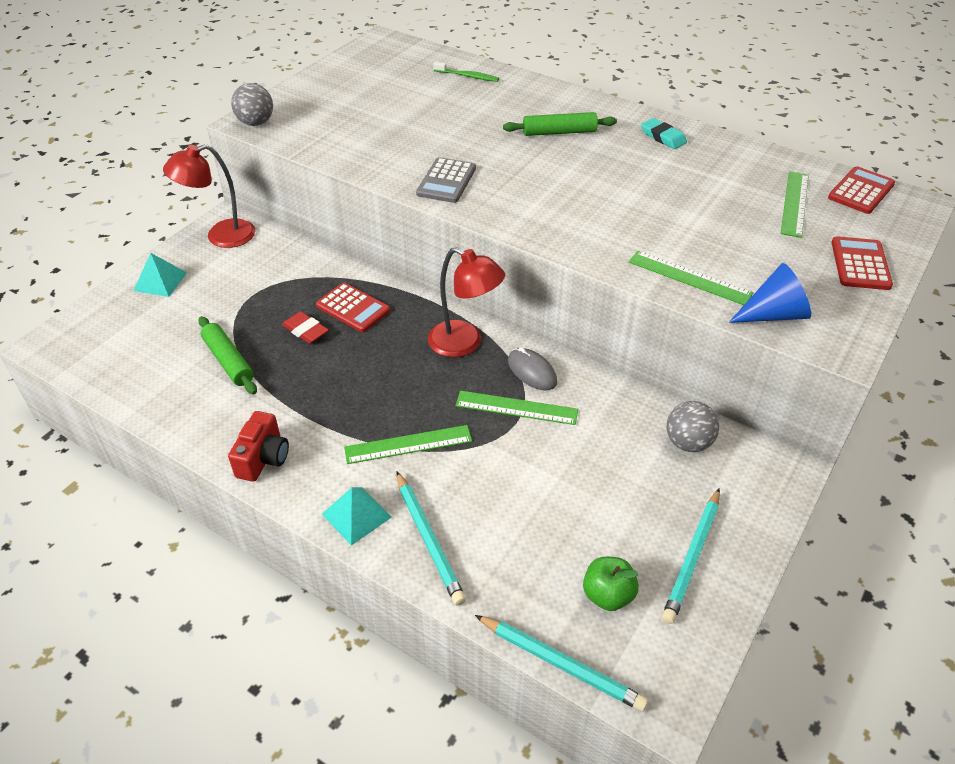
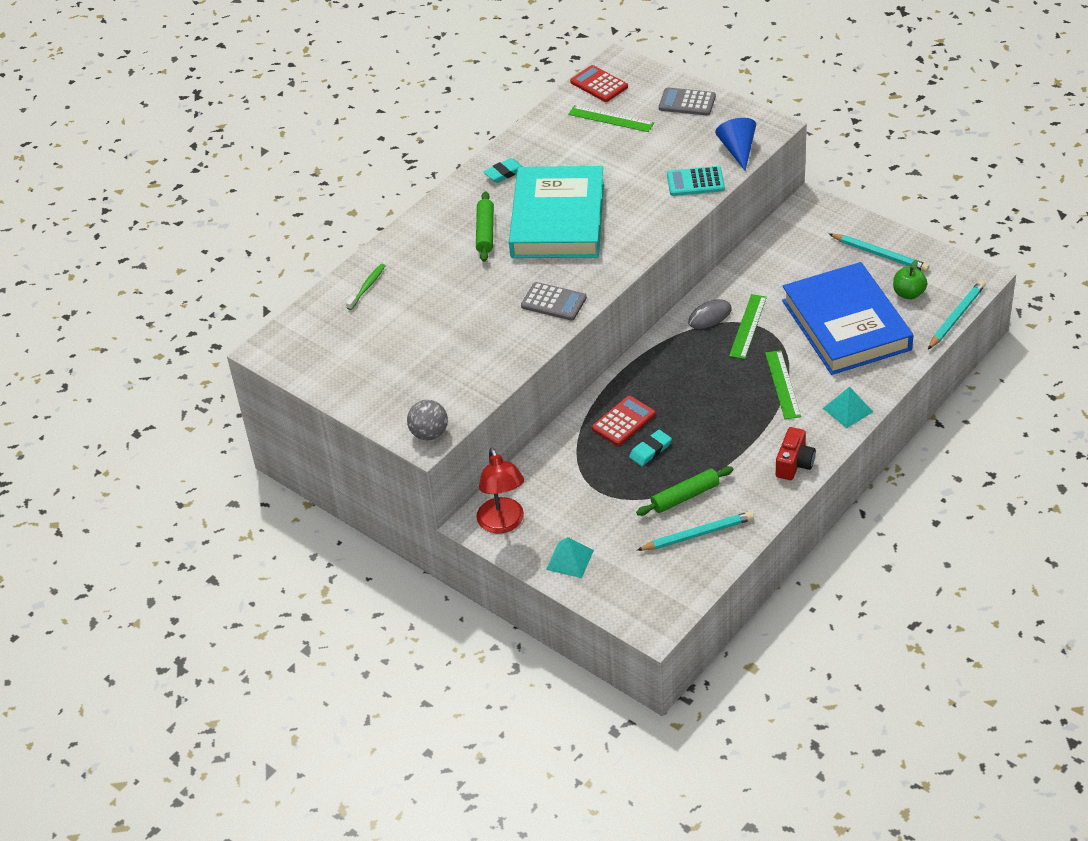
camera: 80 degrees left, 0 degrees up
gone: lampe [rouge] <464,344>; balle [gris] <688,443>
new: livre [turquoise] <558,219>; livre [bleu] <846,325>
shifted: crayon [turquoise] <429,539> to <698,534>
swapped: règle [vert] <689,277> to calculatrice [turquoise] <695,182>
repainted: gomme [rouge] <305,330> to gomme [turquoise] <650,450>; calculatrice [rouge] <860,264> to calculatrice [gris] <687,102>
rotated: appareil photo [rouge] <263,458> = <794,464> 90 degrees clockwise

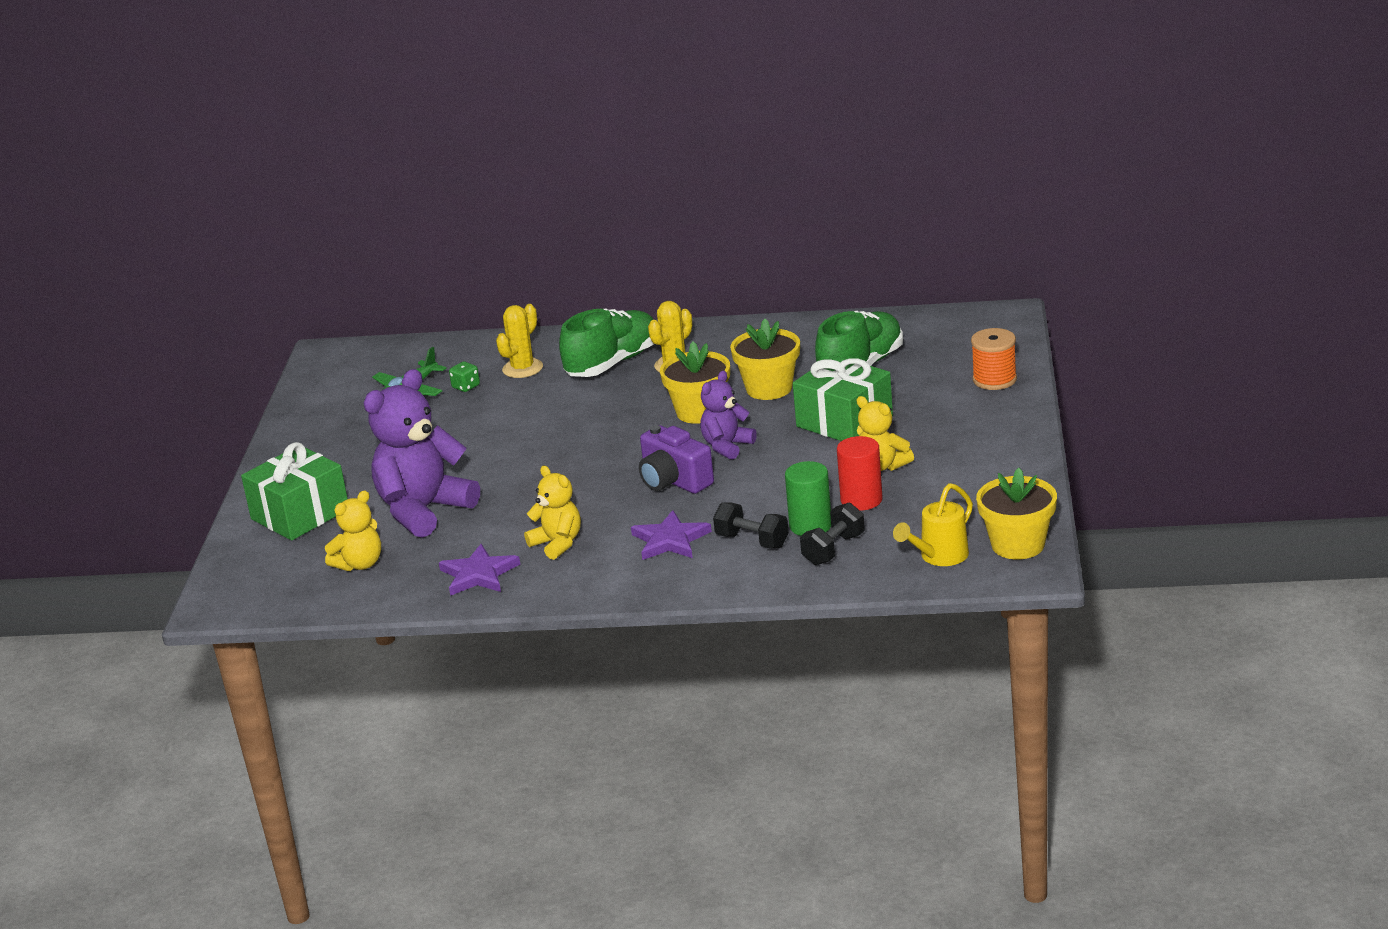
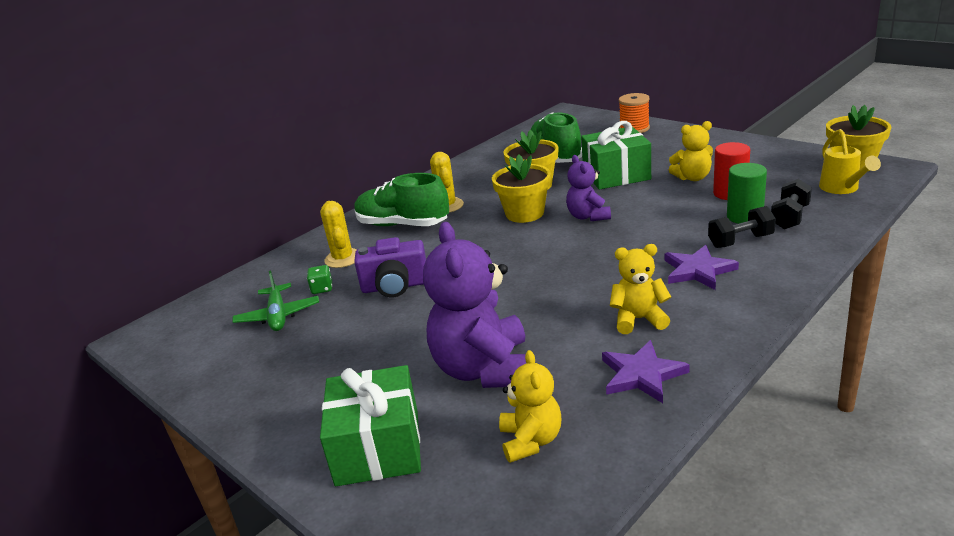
camera: 50 degrees left, 0 degrees up
shifted: appareil photo [violet] <674,481> to <395,286>
rotated: chaussure [vert] <613,363> = <403,225> 60 degrees counterclockwise; haltère [noir] <833,549> = <790,217> 45 degrees clockwise

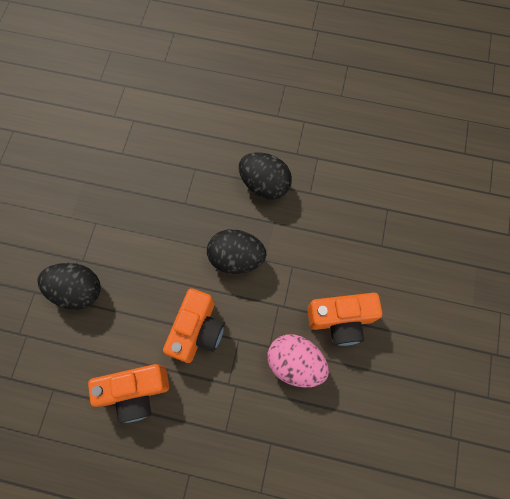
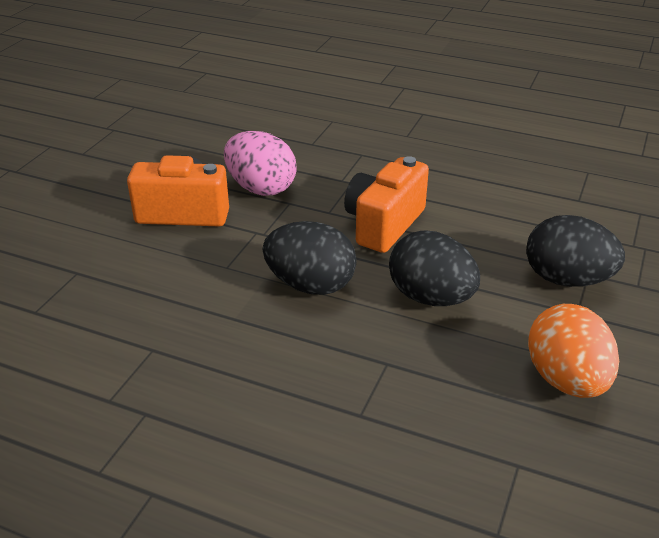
camera: 170 degrees left, 35 degrees down
gone: appareil photo [orange] <136,391>
new: œuf [orange] <566,380>
shifted: œuf [noir] <264,184> to <431,298>

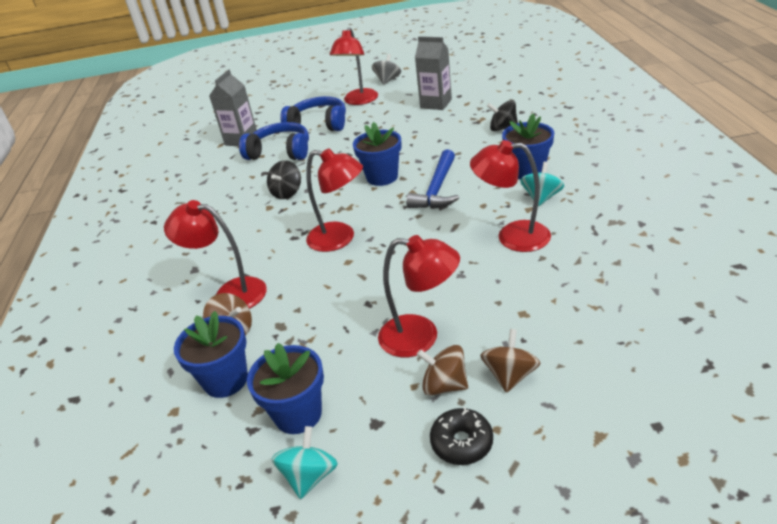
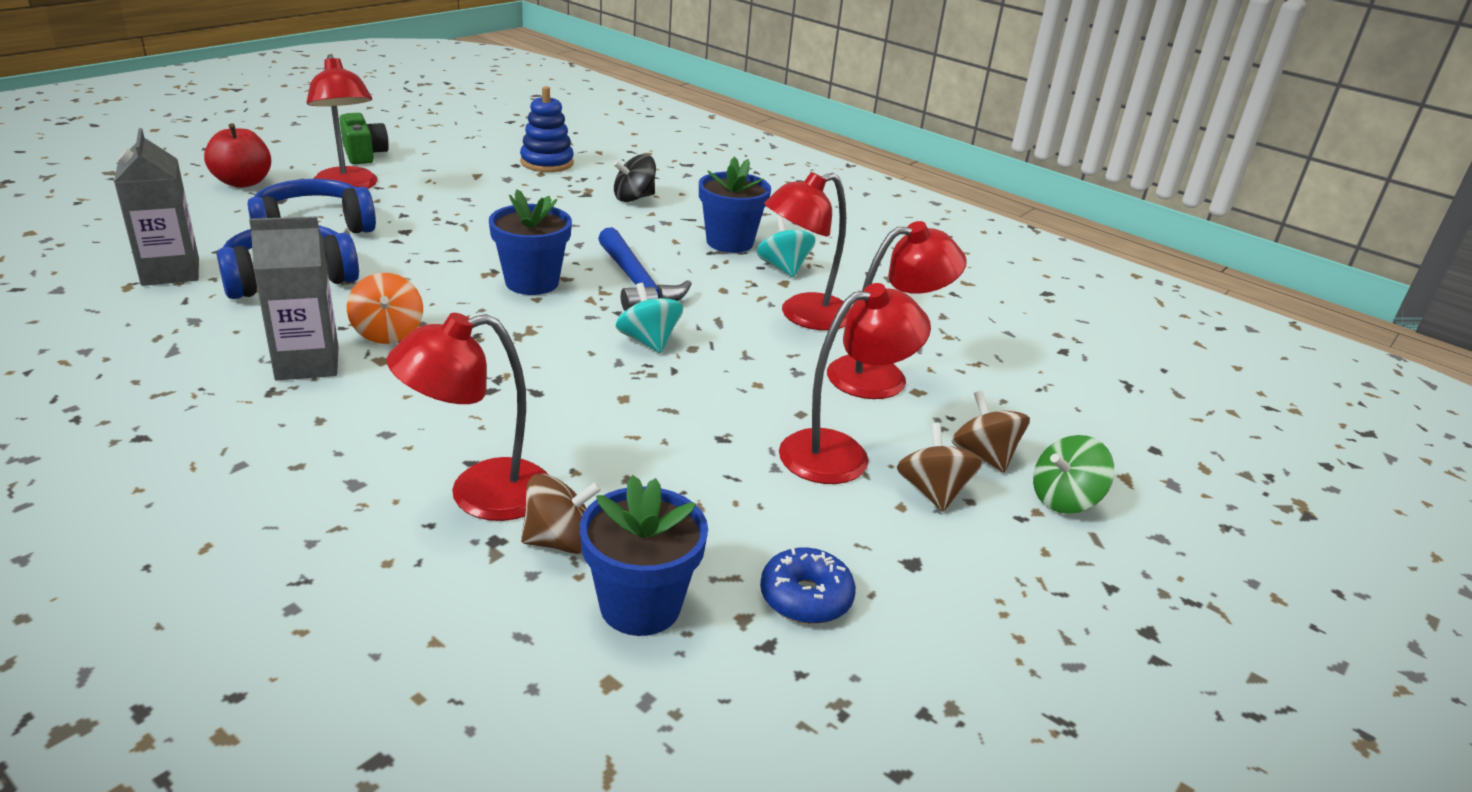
camera: 50 degrees left, 5 degrees down
gone: beignet [noir] <461,443>
new: pomme [rouge] <243,182>; jouet à empiler [bleu] <547,163>; toupie [vert] <1064,499>
shifted: brique de lait [gris] <436,104> to <307,363>; toupie [turquoise] <309,476> to <648,341>; lampe [rouge] <340,239> to <882,376>
swapped: toupie [gris] <387,80> to appareil photo [vert] <364,154>; pot de fleurs [bleu] <298,414> to beignet [bleu] <805,597>
repainted: toupie [noir] <287,192> to toupie [orange] <388,333>
rotated: toupie [marron] <444,385> = <933,492> 105 degrees clockwise

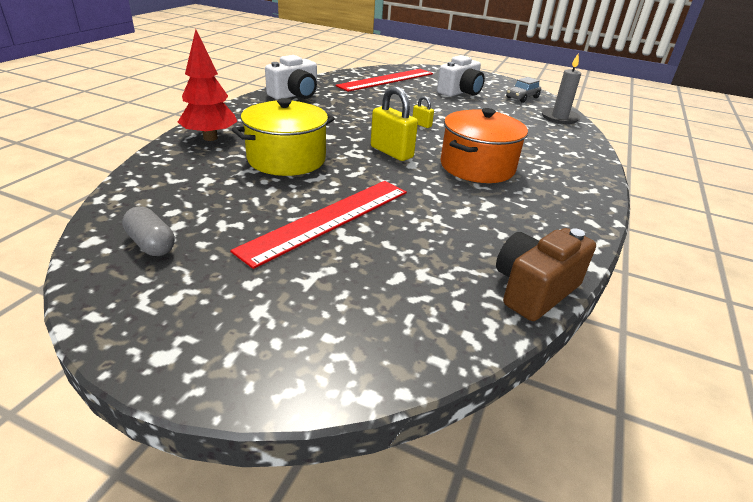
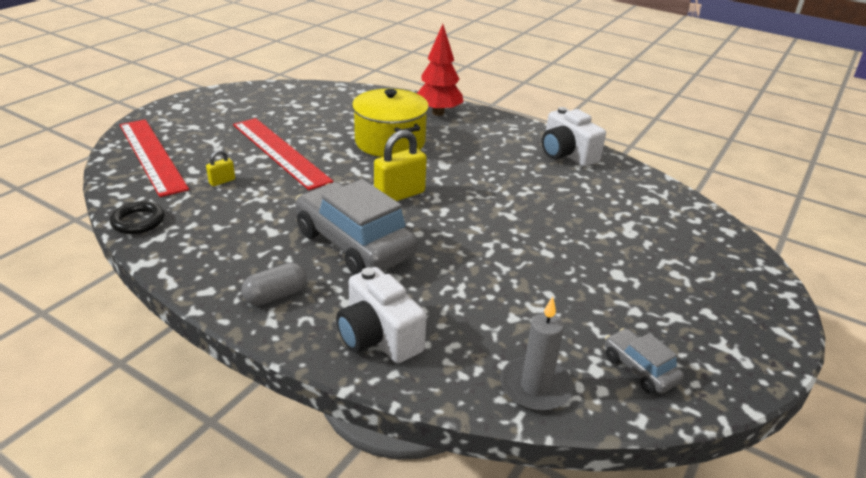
camera: 100 degrees right, 0 degrees up
shifted: règle [rouge] <386,80> to <152,155>; cadenas [jaune] <421,125> to <222,181>; gélule [gris] <151,244> to <276,295>; appareil photo [blanc] <460,92> to <378,337>
swapped: appareil photo [marron] <534,290> to anneau [noir] <138,221>; marmite [orange] <477,167> to voiture [gris] <354,244>

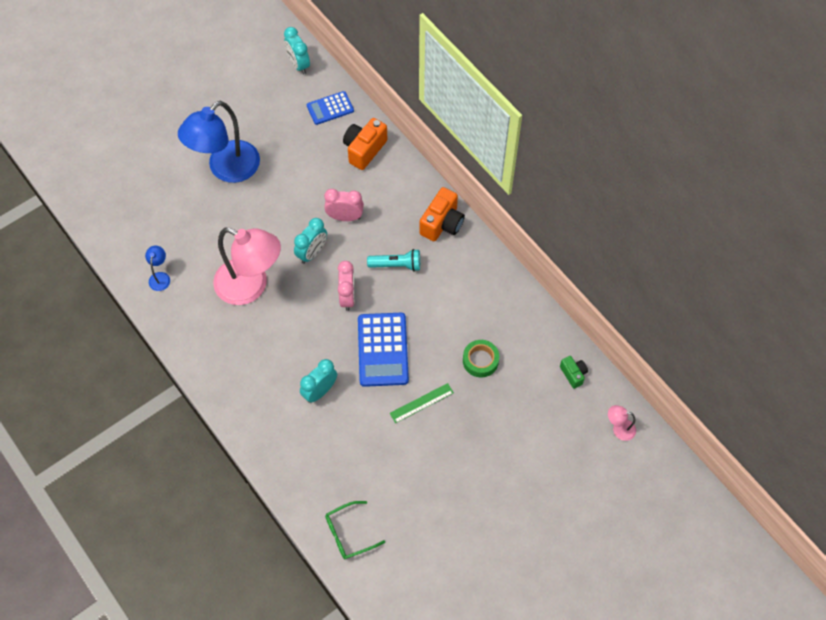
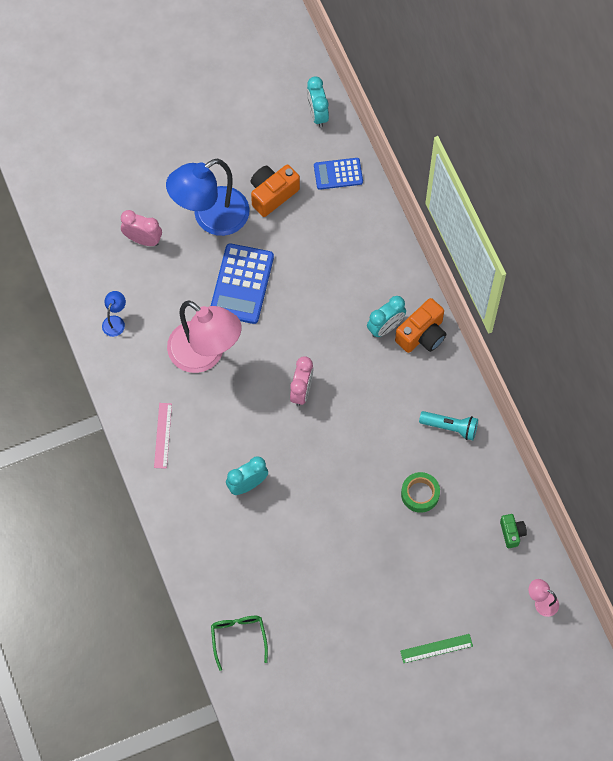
camera: 15 degrees right, 5 degrees up
new: règle [rose] <163,435>
shifted: réveil [rose] <345,217> to <143,239>; calculatrice [bleu] <382,350> to <241,284>; appareil photo [orange] <364,150> to <272,194>; réveil [turquoise] <312,253> to <385,327>; règle [vert] <421,403> to <436,648>; lampe de poche [turquoise] <396,265> to <450,427>
rotated: lunettes [vert] <348,534> = <238,637> 90 degrees clockwise

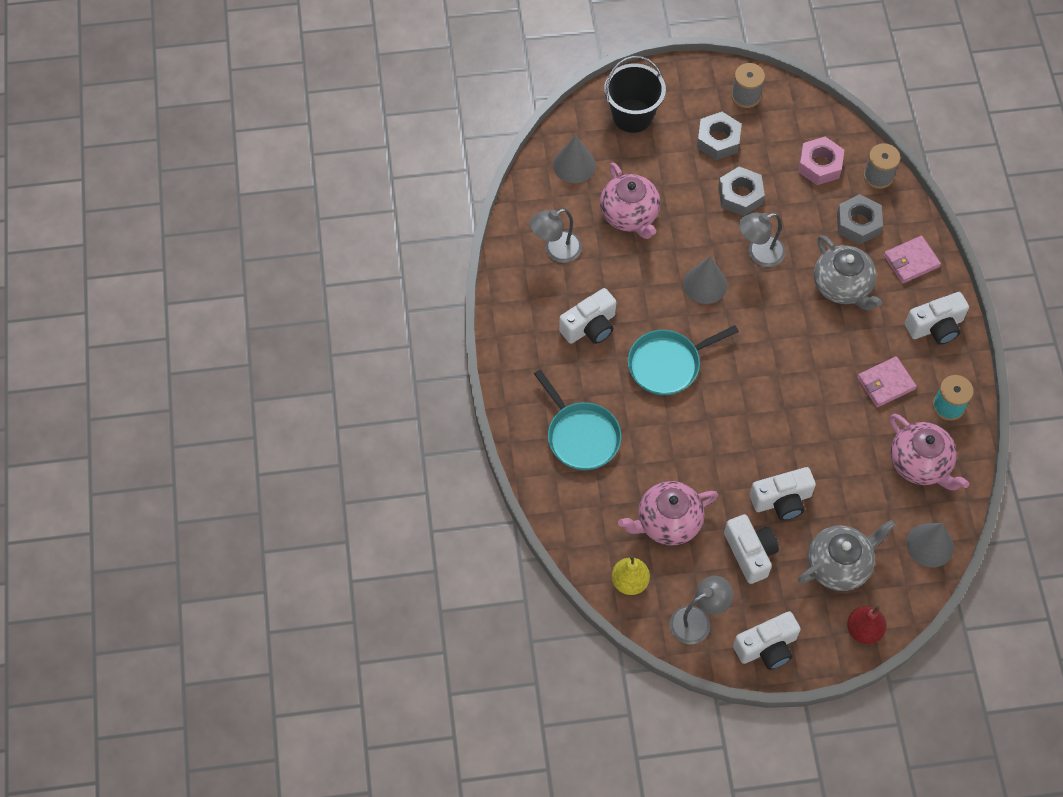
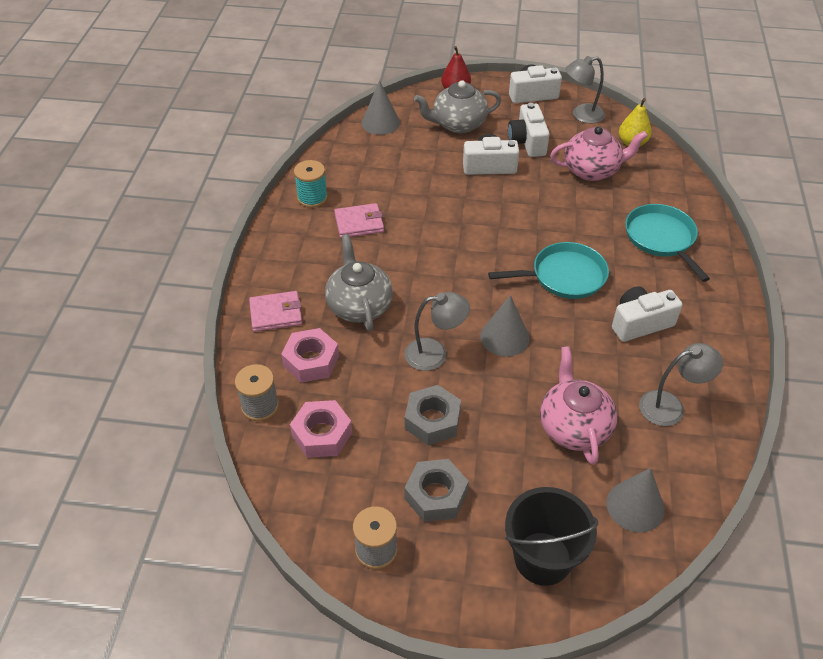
camera: 165 degrees left, 15 degrees down
gone: théière [rose] <920,463>; appareil photo [blanc] <935,327>
repainted: écrou [gris] <858,223> to écrou [rose] <311,361>

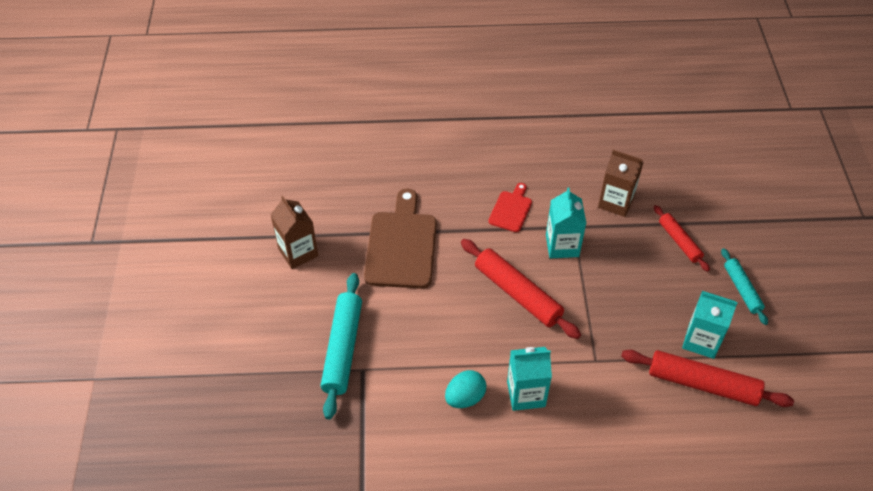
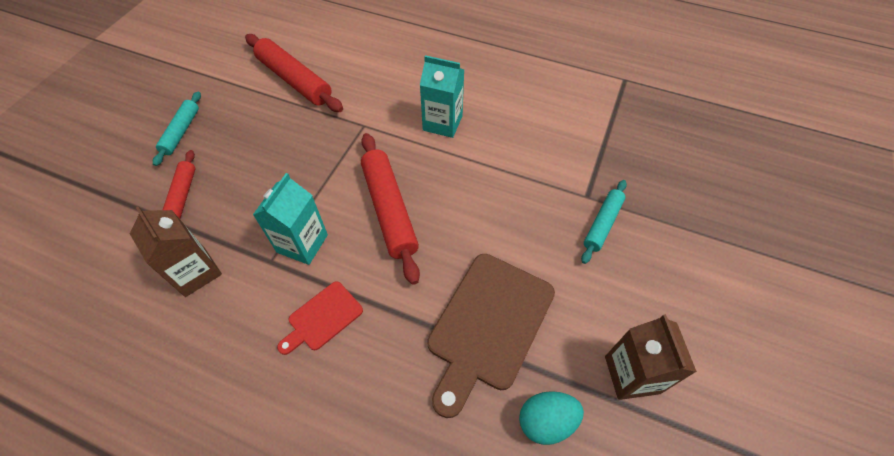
camera: 155 degrees left, 5 degrees up
gone: brique de lait [turquoise] <701,341>
shifted: œuf [turquoise] <465,398> to <546,421>
scaled: rouleau à pâtisserie [turquoise] <343,349> = <602,224> x0.59

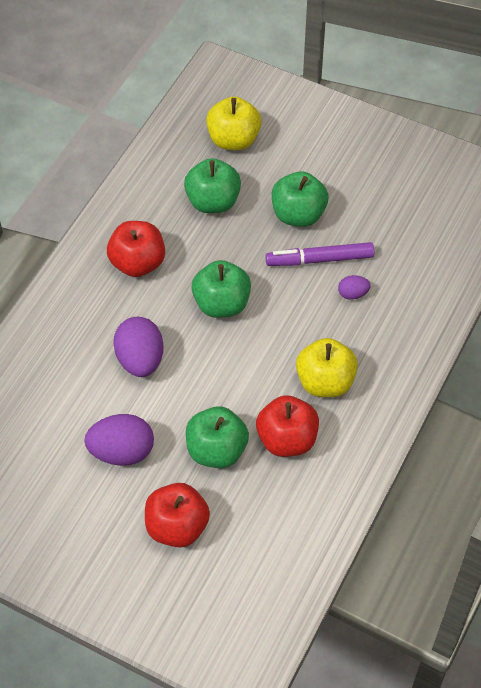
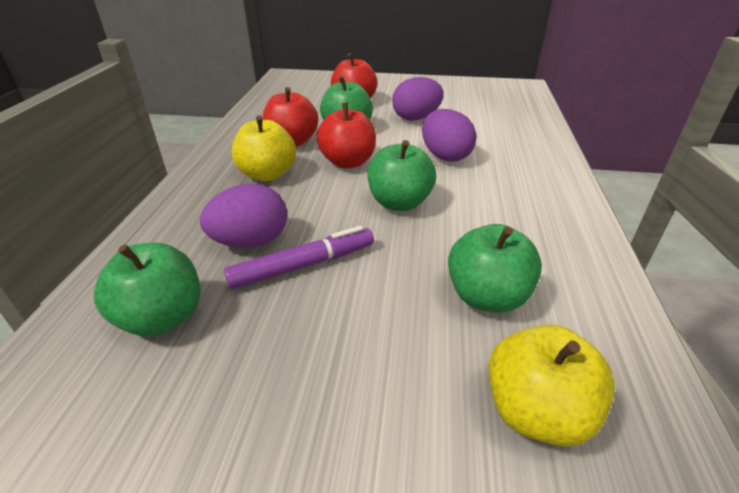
camera: 160 degrees right, 20 degrees down
shifted: pomme [vert] <298,214> to <162,317>; pomme [rouge] <137,263> to <348,162>
scaled: œuf [violet] <353,294> = <251,242> x1.98

